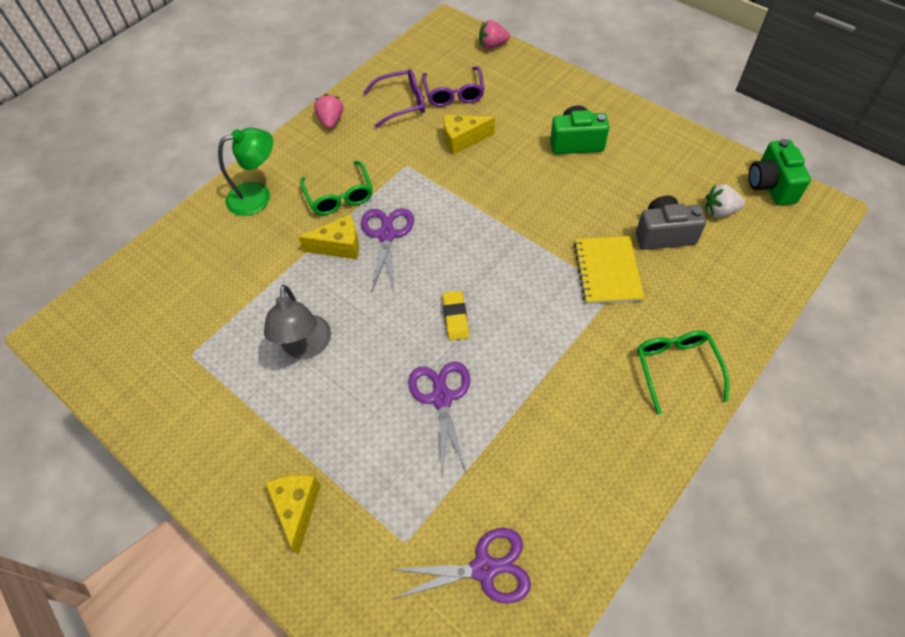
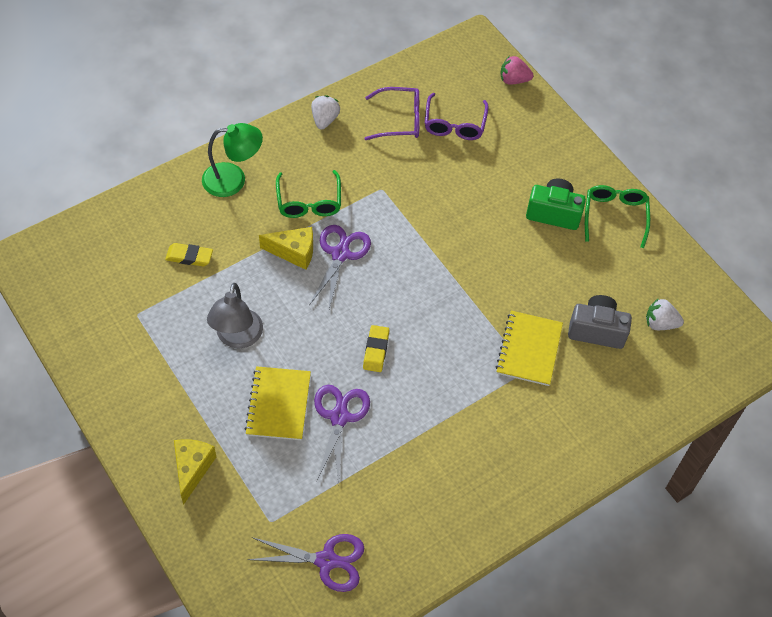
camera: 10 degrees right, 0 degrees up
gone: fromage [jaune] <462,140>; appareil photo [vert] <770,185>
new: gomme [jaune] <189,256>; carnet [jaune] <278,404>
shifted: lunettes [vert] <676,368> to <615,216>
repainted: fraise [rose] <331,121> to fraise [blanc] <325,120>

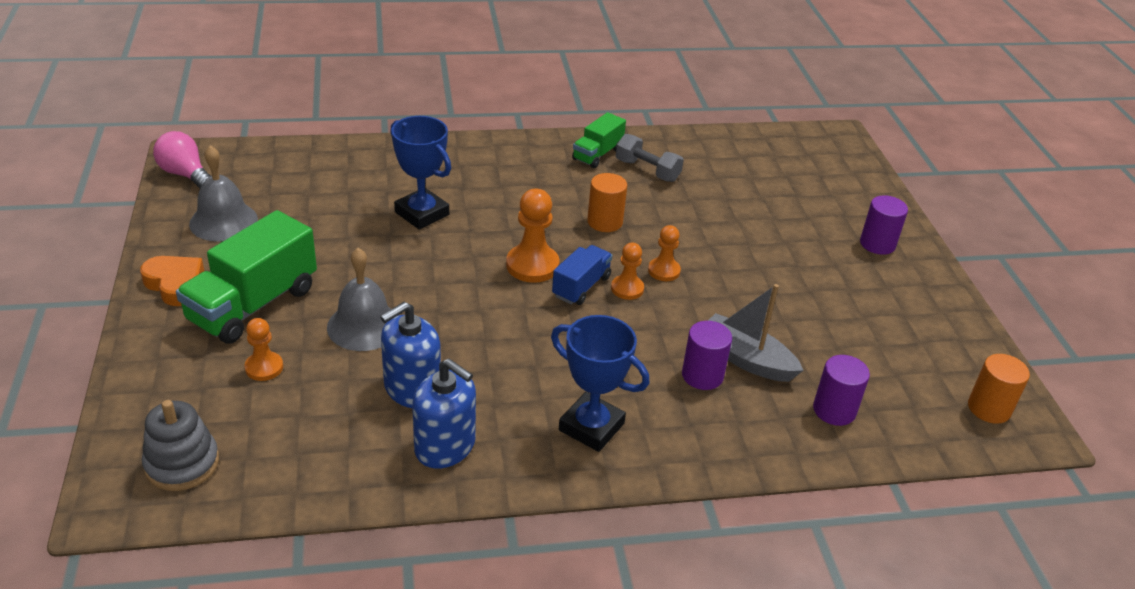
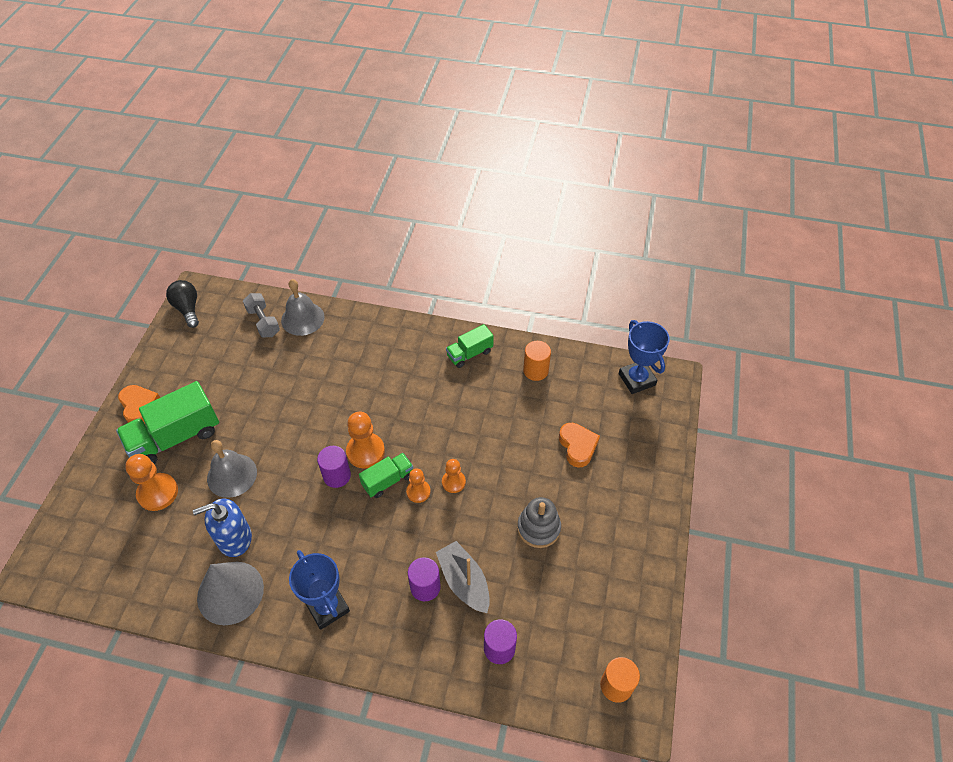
camera: 25 degrees right, 15 degrees up
new: cœur [orange] <577,446>
shifted: haltère [gris] <647,170> to <263,322>; cloche [gris] <223,221> to <302,318>; cylindre [violet] <877,244> to <337,475>; jouet à empiler [gris] <182,464> to <538,528>; cylindre [orange] <605,222> to <535,370>; trophée [bleu] <422,213> to <637,379>
swapped: distributeur de savon [bleu] <445,446> to cône [gris] <230,592>
repainted: ampoule [rose] <185,174> to ampoule [noir] <187,309>; camion [bleu] <581,287> to camion [vert] <388,480>
scaled: pion [orange] <264,367> = <158,493> x1.64

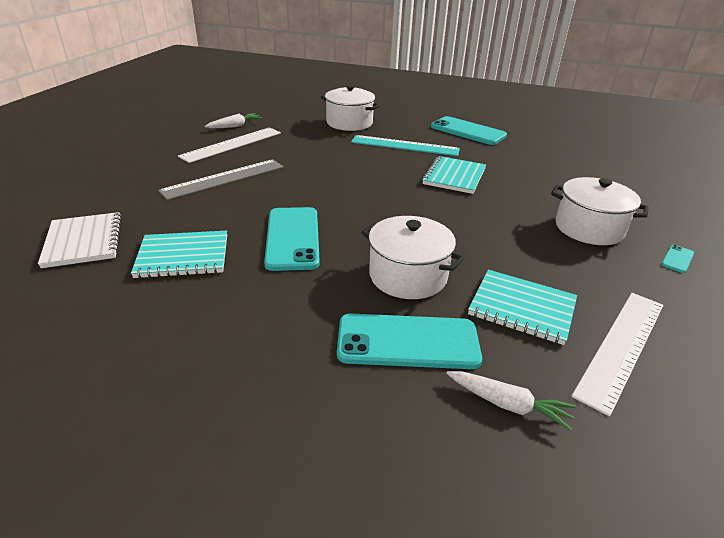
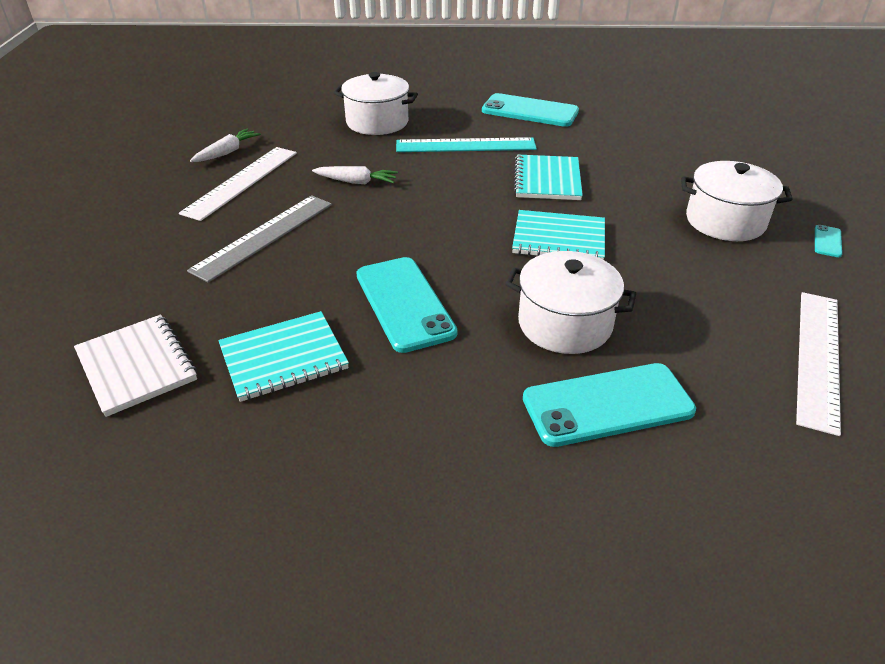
camera: 15 degrees left, 5 degrees up
shifted: carotte [blanc] <508,404> to <356,182>; carnet [turquoise] <522,308> to <559,239>

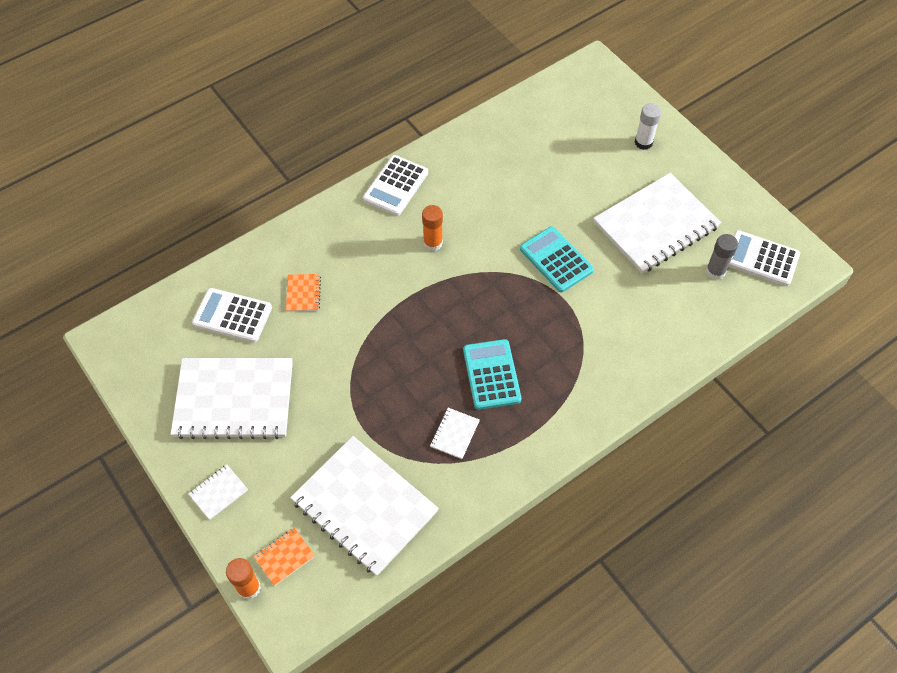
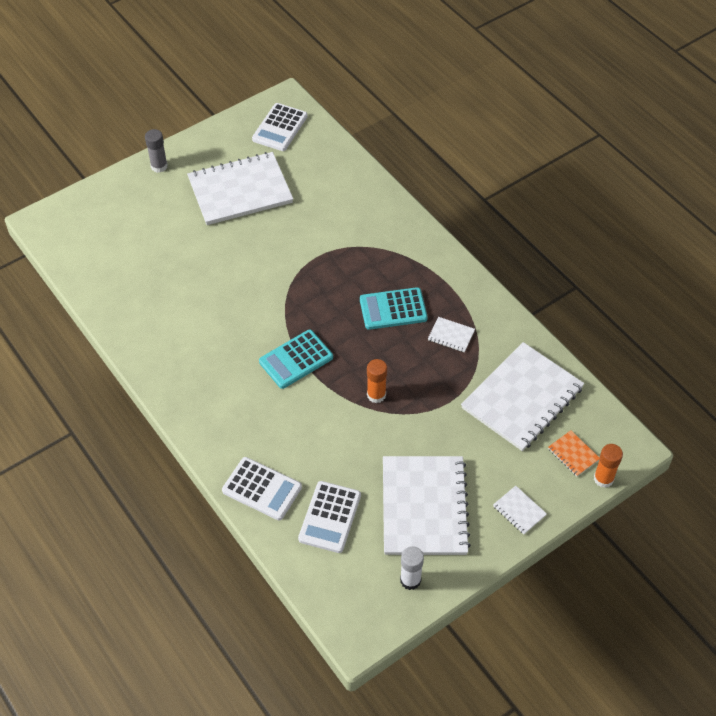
camera: 90 degrees left, 5 degrees down
gone: carnet [orange] <303,293>
shifted: bâton de colle [gris] <715,271> to <159,166>; calculatrice [blanc] <396,186> to <262,489>; calculatrice [turquoise] <556,260> to <296,360>; bâton de colle [orange] <433,243> to <376,395>; bâton de colle [blanc] <643,142> to <410,580>
rotated: carnet [blanc] <655,225> = <240,191> 75 degrees counterclockwise

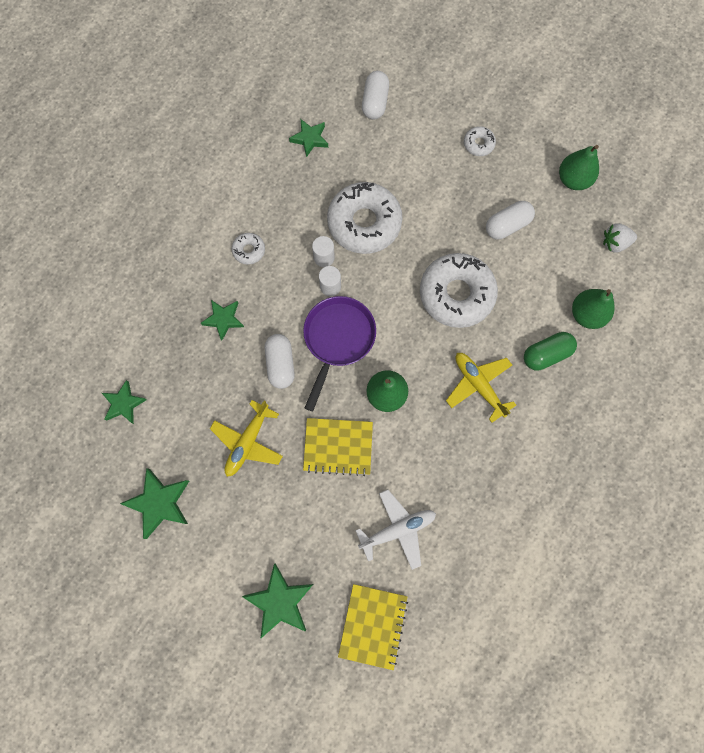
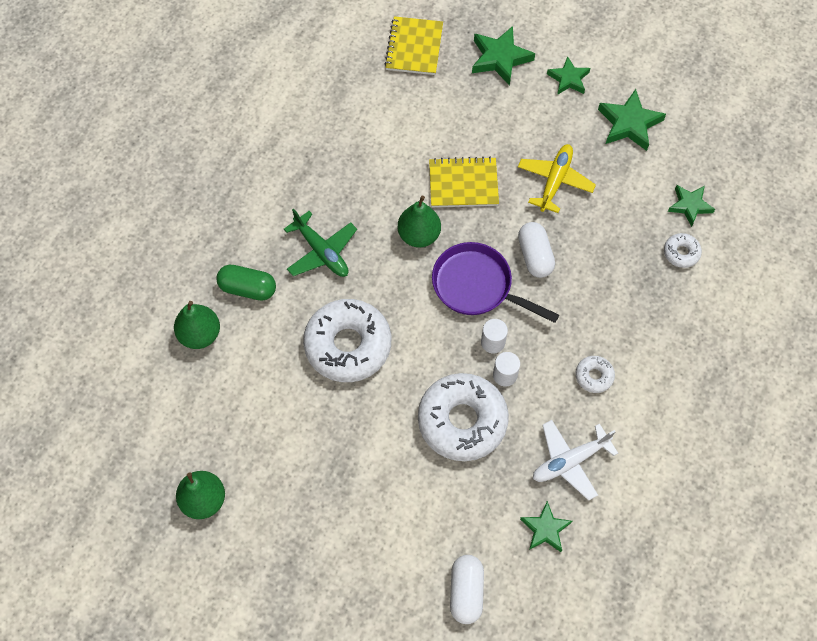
camera: 175 degrees right, 10 degrees down
gone: gélule [blanc] <507,226>; fraise [blanc] <614,243>
shifted: avion [blanc] <397,529> to <570,461>; étoile [vert] <223,319> to <568,79>; beignet [blanc] <478,144> to <681,253>
repainted: avion [jaune] <478,385> to avion [vert] <321,251>
rotated: gélule [vert] <546,354> = <248,288> 45 degrees clockwise; poêle [violet] <338,339> = <477,286> 105 degrees clockwise

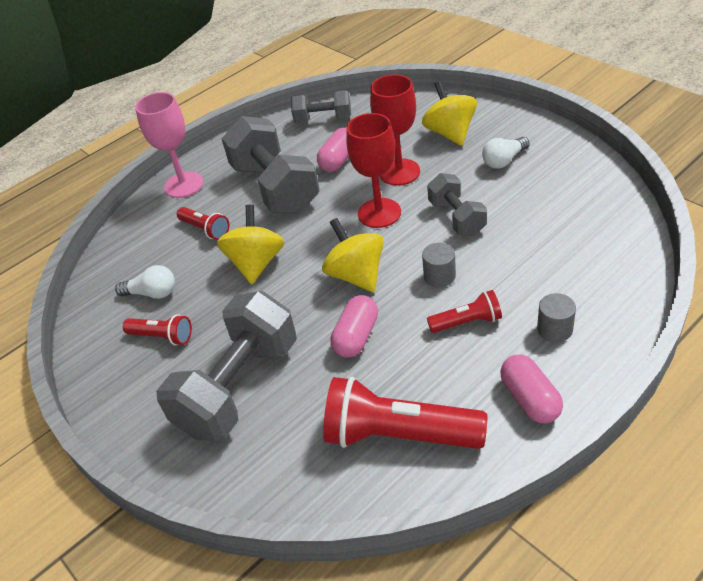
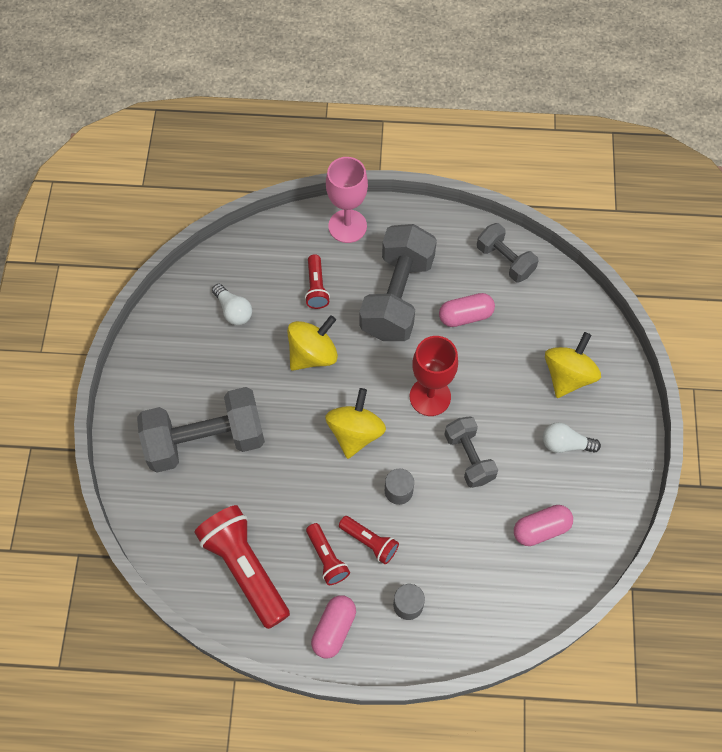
camera: 40 degrees right, 20 degrees up
gone: verre à pied [rouge] <399,172>
shifted: lampe de poche [rouge] <162,337> to <327,558>; gélule [rose] <356,336> to <541,529>
rotated: haltère [gris] <457,218> = <469,457> 45 degrees counterclockwise

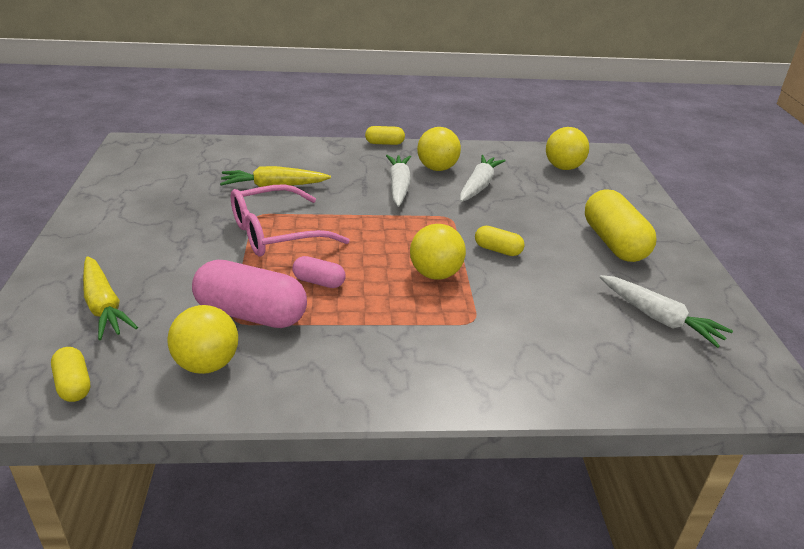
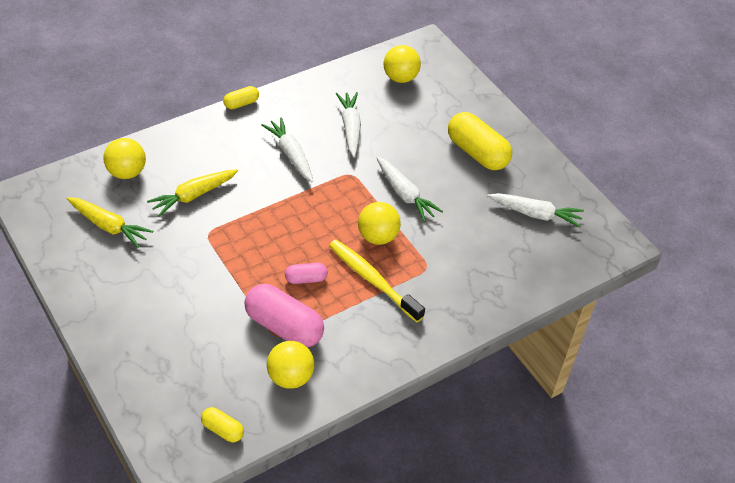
camera: 30 degrees left, 15 degrees up
gone: lunettes [rose] <276,233>
new: brosse à dents [jaune] <372,280>
shifted: carotte [jaune] <103,306> to <109,226>; balle [jaune] <437,168> to <127,172>
swapped: gélule [jaune] <498,250> to carotte [blanc] <404,194>
rotated: gélule [rose] <251,314> = <284,327> 45 degrees clockwise

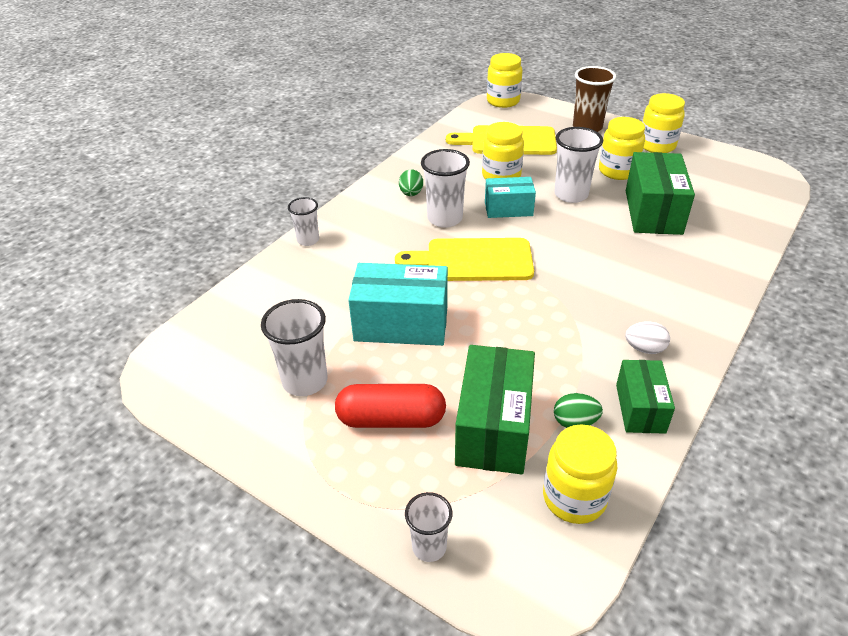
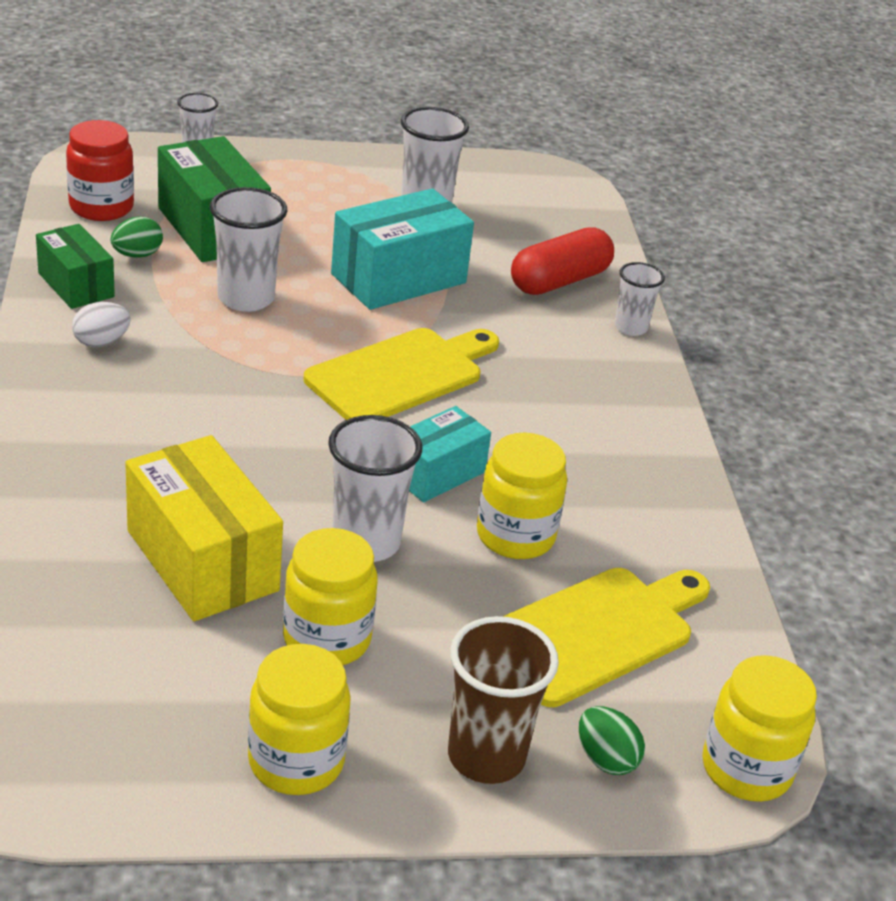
camera: 135 degrees right, 5 degrees down
shifted: gobelet [blanc] <445,219> to <246,298>; gélule [rouge] <391,419> to <559,281>; œuf [vert] <411,194> to <606,759>
repainted: bocal [jaune] <574,498> to bocal [rouge] <101,207>; boîte [vert] <653,212> to boîte [jaune] <202,560>

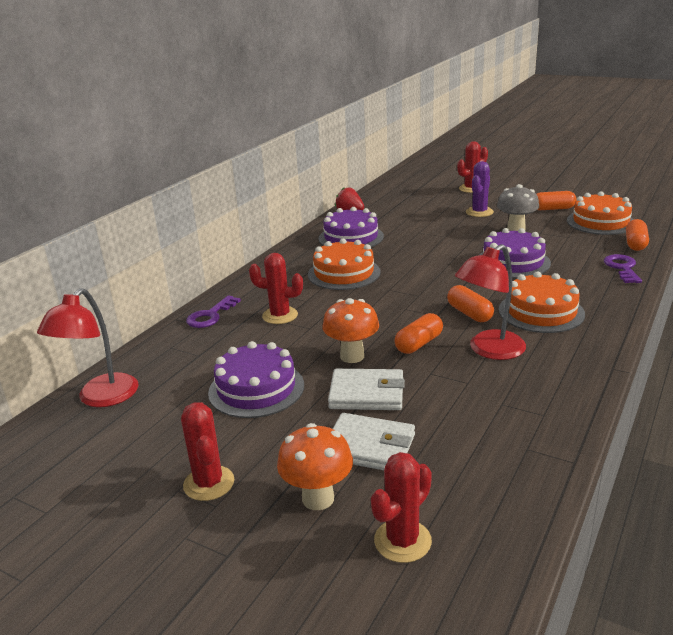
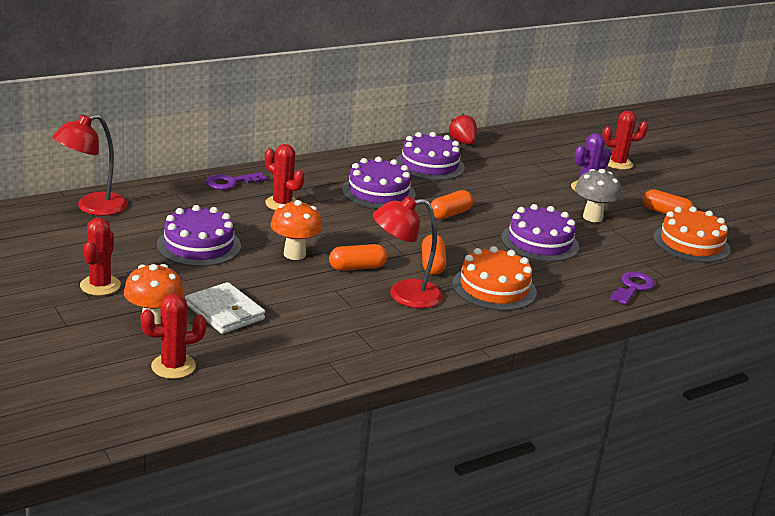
camera: 25 degrees right, 0 degrees up
gone: portefeuille [blanc] <366,393>
shifted: gélule [orange] <635,244> to <450,214>
repainted: gâteau [orange] <344,273> to gâteau [violet] <378,192>

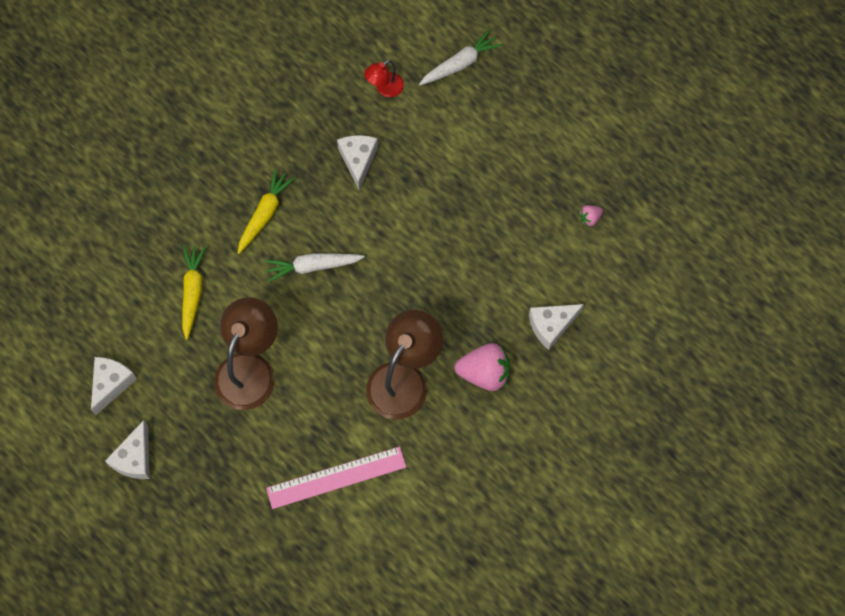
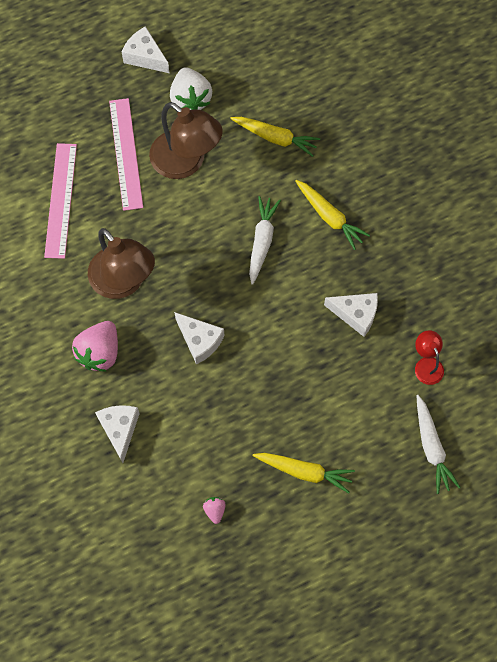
camera: 110 degrees right, 0 degrees up
new: règle [rose] <126,153>; fraise [blanc] <190,99>; carotte [jaune] <304,471>
shifted: fromage [blanc] <111,384> to <200,341>

